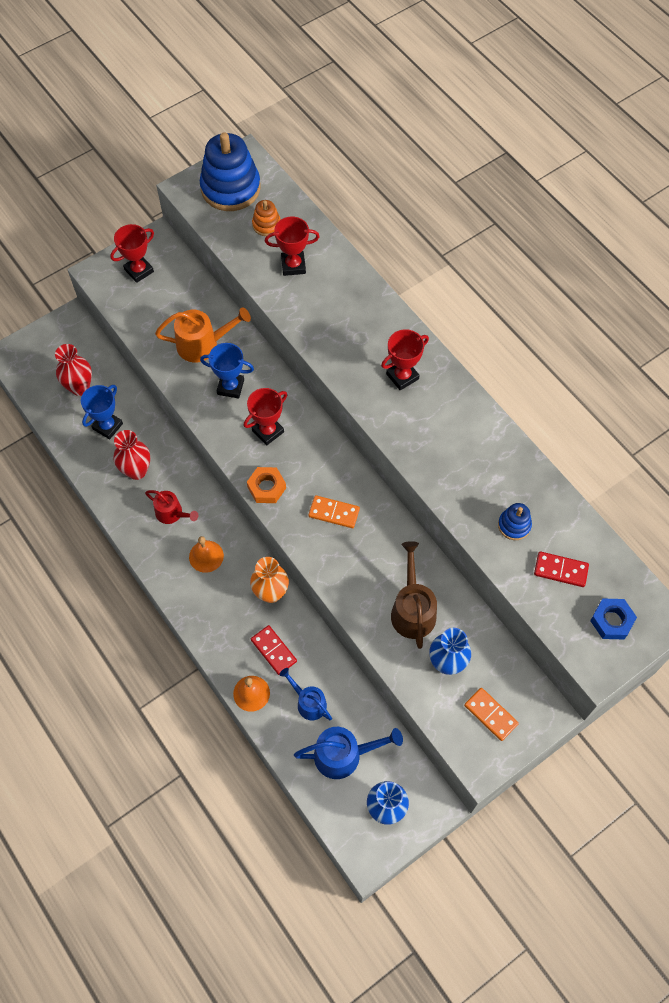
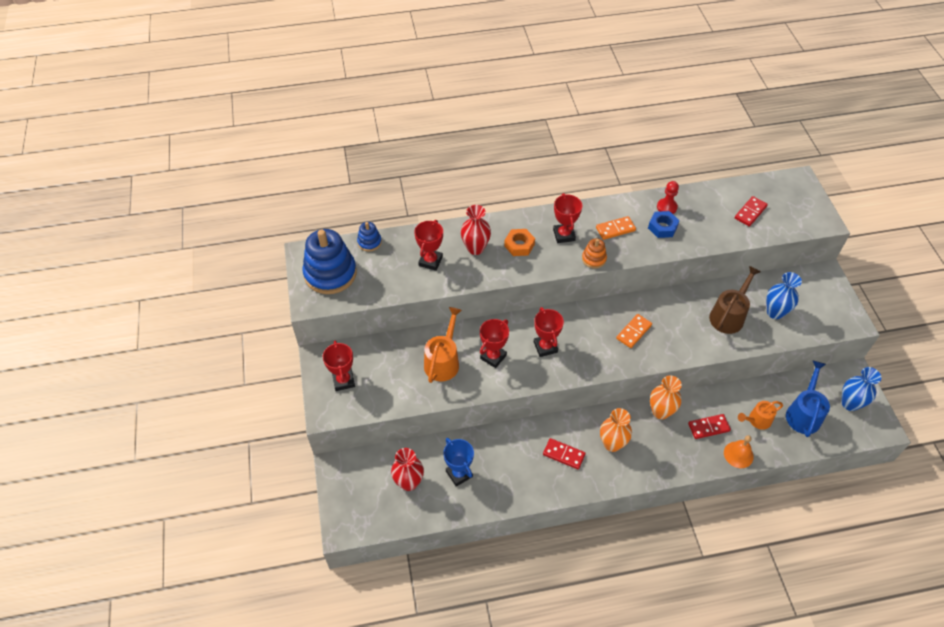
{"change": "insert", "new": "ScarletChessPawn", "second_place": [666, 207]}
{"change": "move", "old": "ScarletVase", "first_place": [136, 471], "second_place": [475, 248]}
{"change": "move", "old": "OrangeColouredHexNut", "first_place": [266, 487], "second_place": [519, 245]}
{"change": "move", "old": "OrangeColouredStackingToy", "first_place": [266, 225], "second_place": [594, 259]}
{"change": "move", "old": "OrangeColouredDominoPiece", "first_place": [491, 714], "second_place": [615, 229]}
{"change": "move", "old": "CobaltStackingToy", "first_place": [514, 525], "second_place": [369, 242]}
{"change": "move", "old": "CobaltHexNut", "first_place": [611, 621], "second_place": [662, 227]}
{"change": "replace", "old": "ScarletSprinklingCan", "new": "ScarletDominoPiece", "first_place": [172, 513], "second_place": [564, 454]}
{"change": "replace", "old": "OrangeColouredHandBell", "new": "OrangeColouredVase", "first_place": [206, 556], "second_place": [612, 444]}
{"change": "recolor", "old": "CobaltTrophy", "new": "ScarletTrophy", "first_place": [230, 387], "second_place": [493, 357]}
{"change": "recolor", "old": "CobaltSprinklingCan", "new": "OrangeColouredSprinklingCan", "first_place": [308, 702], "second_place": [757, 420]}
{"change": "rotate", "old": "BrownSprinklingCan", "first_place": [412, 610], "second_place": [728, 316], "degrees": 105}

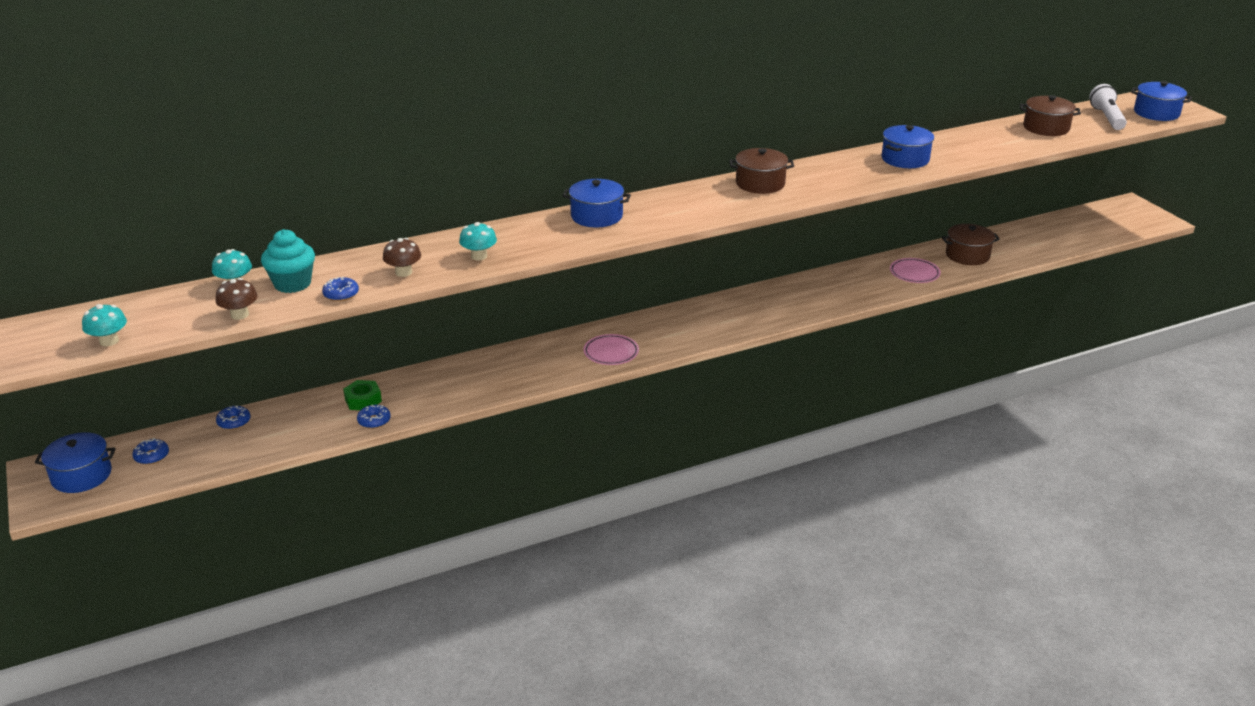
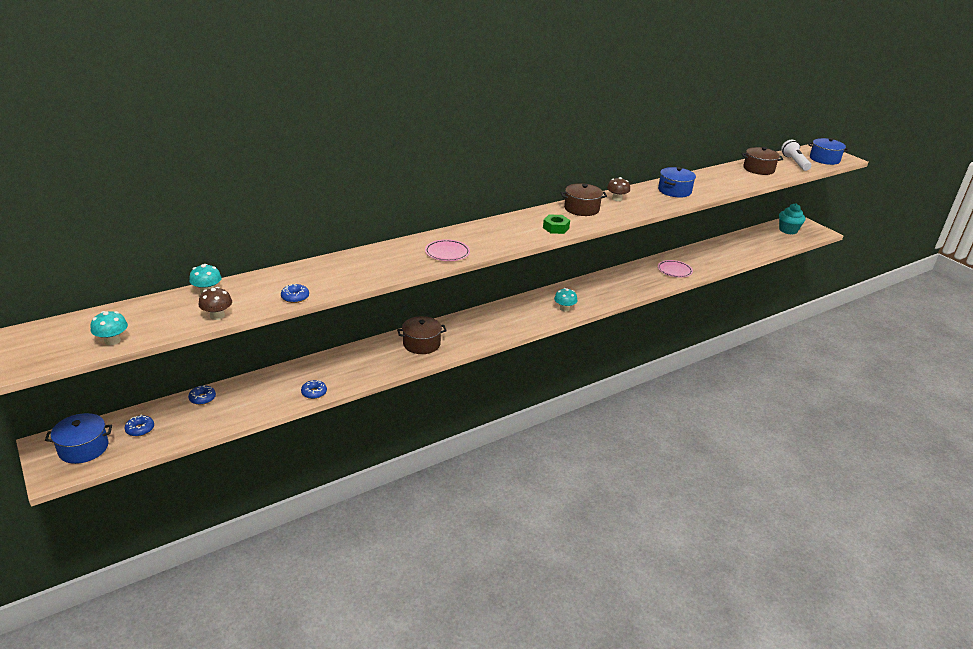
{"change": "delete", "old": "CobaltCookingPot", "first_place": [596, 216]}
{"change": "move", "old": "TealFairyCake", "first_place": [292, 284], "second_place": [788, 230]}
{"change": "move", "old": "GreenHexNut", "first_place": [363, 400], "second_place": [556, 228]}
{"change": "move", "old": "BrownToadstool", "first_place": [403, 272], "second_place": [617, 199]}
{"change": "move", "old": "TealToadstool", "first_place": [479, 256], "second_place": [564, 308]}
{"change": "move", "old": "RosePinkDinnerPlate", "first_place": [611, 353], "second_place": [447, 253]}
{"change": "move", "old": "BrownCookingPot", "first_place": [967, 255], "second_place": [421, 344]}

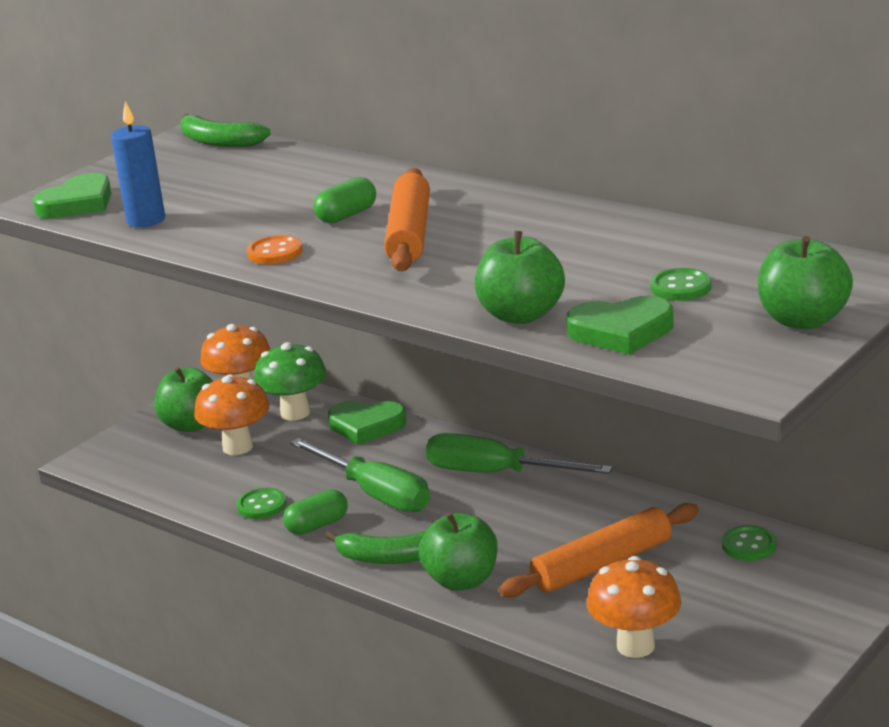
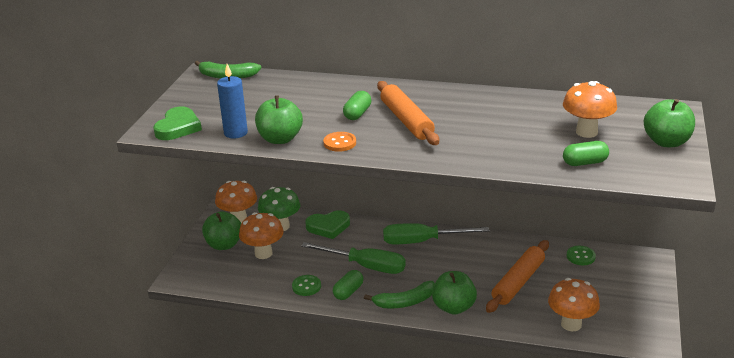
{"change": "move", "old": "GreenAppleFruit", "first_place": [521, 315], "second_place": [280, 139]}
{"change": "replace", "old": "GreenHeartShape", "new": "GreenCapsule", "first_place": [621, 331], "second_place": [584, 163]}
{"change": "replace", "old": "GreenButton", "new": "OrangeColouredToadstool", "first_place": [680, 287], "second_place": [586, 132]}

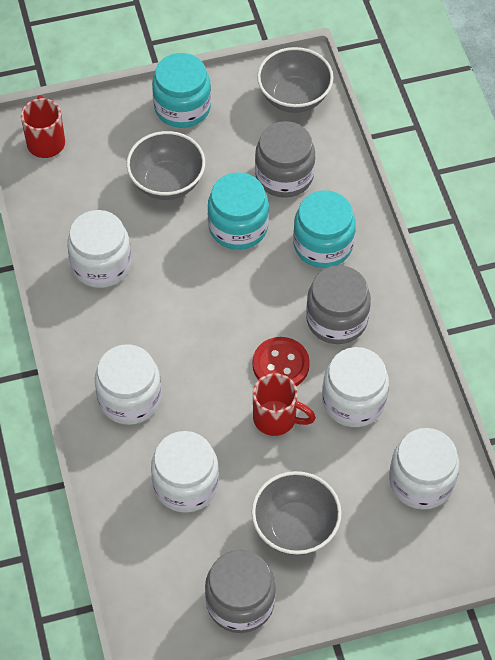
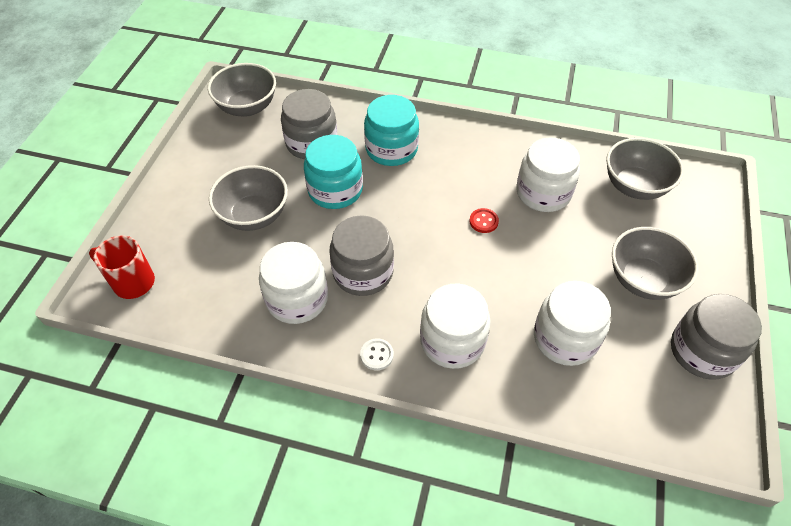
{"change": "delete", "old": "TealJar", "first_place": [182, 107]}
{"change": "delete", "old": "ScarletCoffeeMug", "first_place": [276, 418]}
{"change": "insert", "new": "WhiteButton", "second_place": [377, 355]}
{"change": "move", "old": "AshGreyJar", "first_place": [336, 319], "second_place": [363, 272]}
{"change": "replace", "old": "WhiteJar", "new": "AshGreyServingBowl", "first_place": [421, 481], "second_place": [634, 186]}
{"change": "resize", "old": "ScarletButton", "first_place": [280, 365], "second_place": [483, 221], "factor": 0.56}

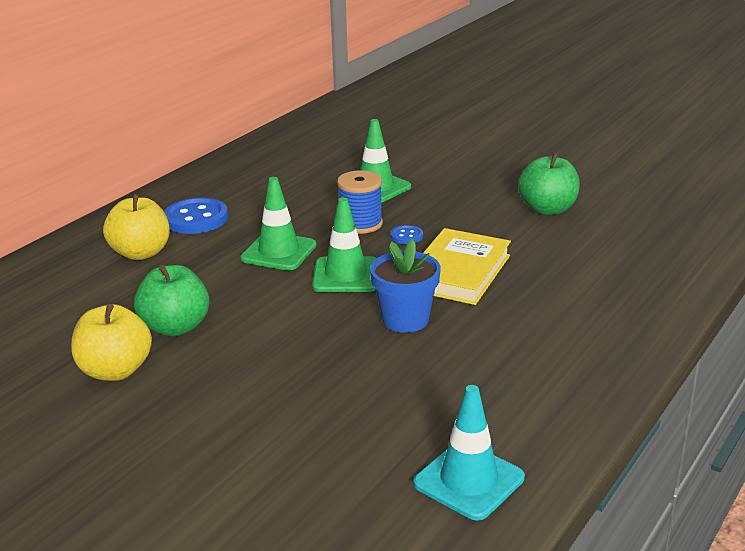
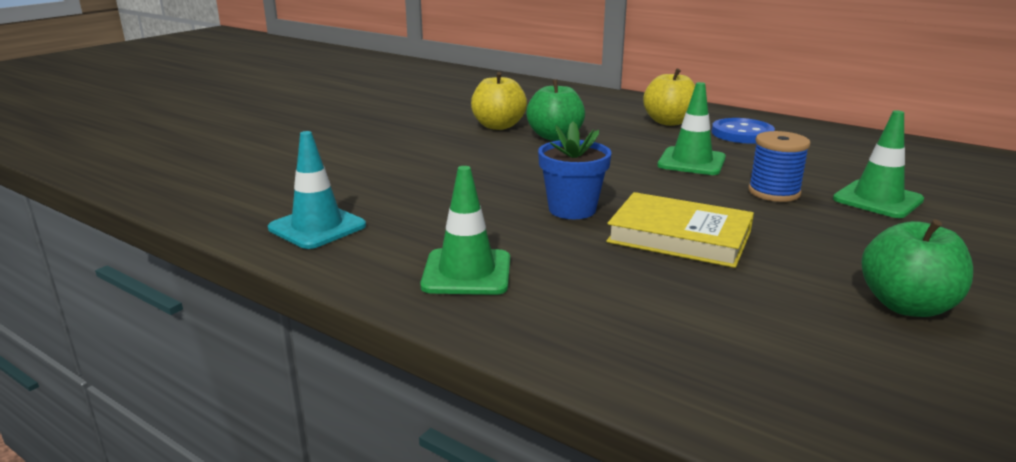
{"change": "delete", "old": "CobaltButton", "first_place": [406, 236]}
{"change": "move", "old": "GreenRoadCone", "first_place": [346, 275], "second_place": [467, 272]}

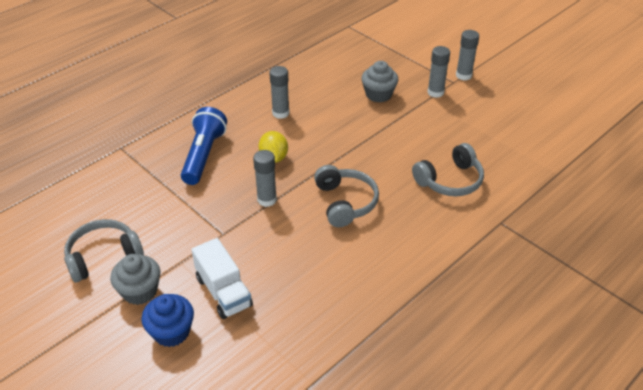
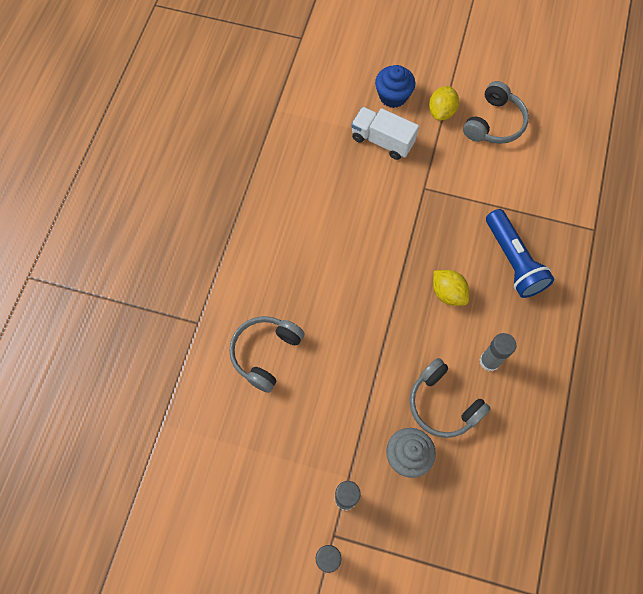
{"change": "delete", "old": "AshGreyStickOfGlue", "first_place": [267, 200]}
{"change": "move", "old": "AshGreyHeadphones", "first_place": [345, 202], "second_place": [443, 404]}
{"change": "replace", "old": "AshGreyFairyCake", "new": "GoldenToyLemon", "first_place": [140, 291], "second_place": [441, 112]}

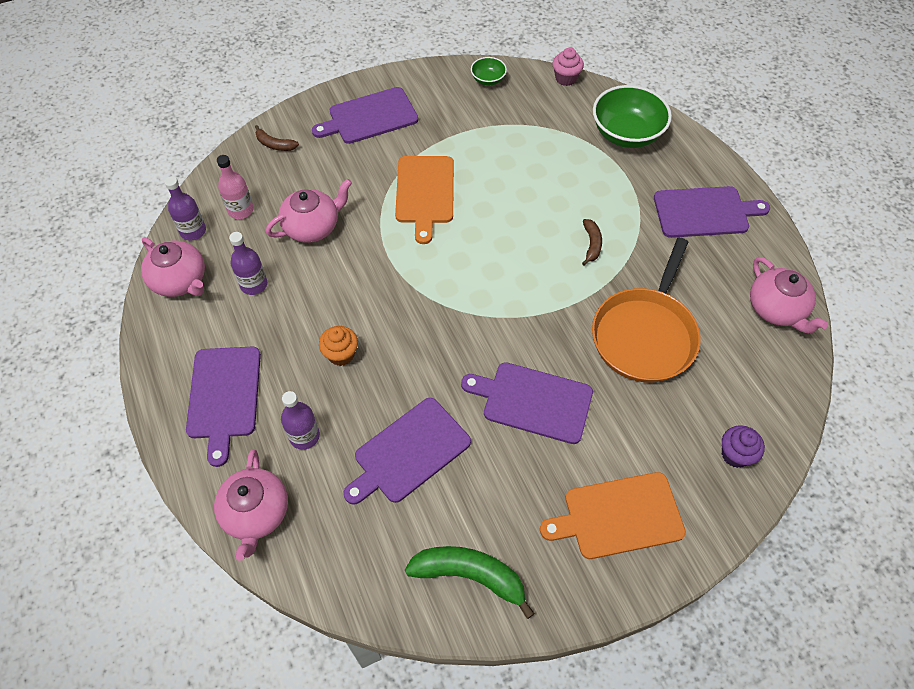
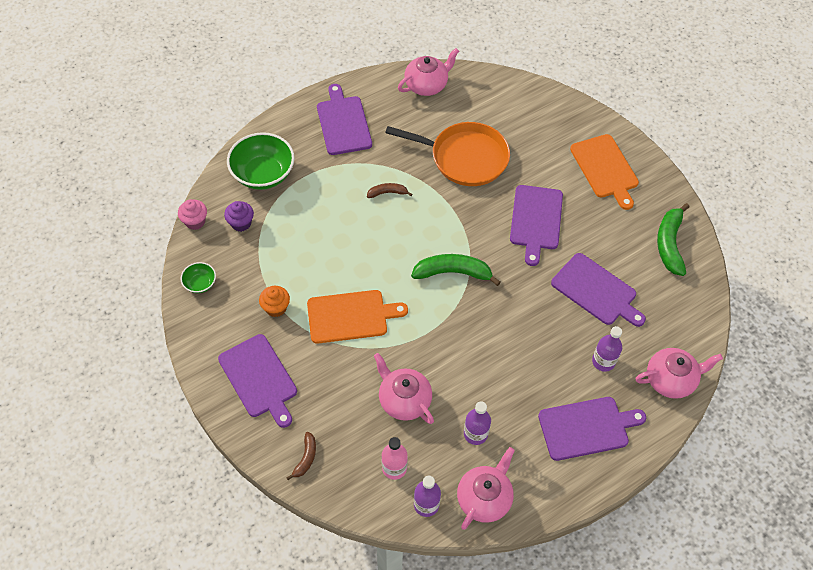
{"change": "insert", "new": "GreenBananaFruit", "second_place": [453, 272]}
{"change": "move", "old": "OrangeColouredFairyCake", "first_place": [341, 354], "second_place": [276, 308]}
{"change": "move", "old": "RoyalPurpleFairyCake", "first_place": [735, 454], "second_place": [241, 223]}

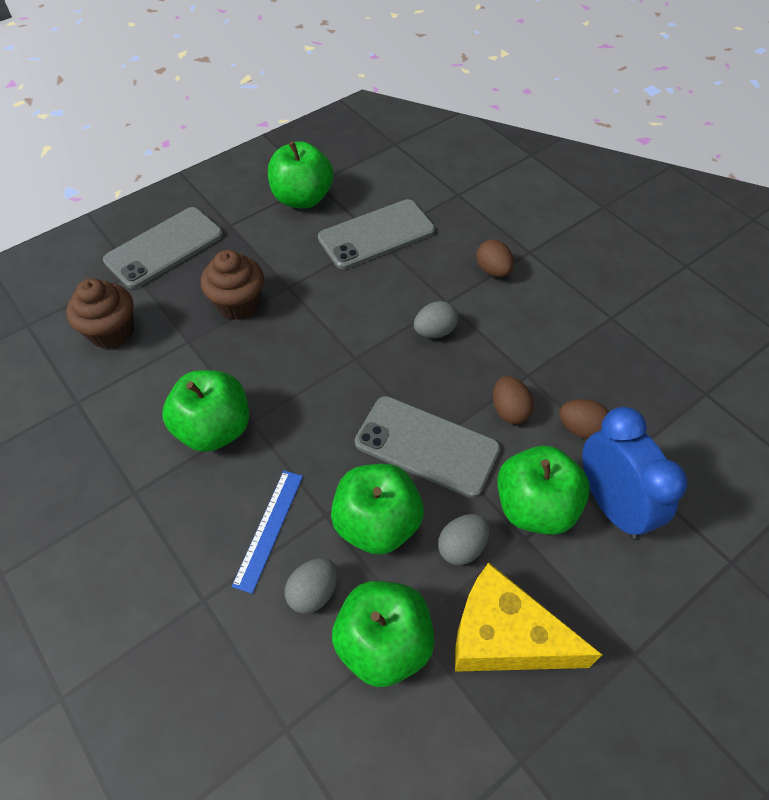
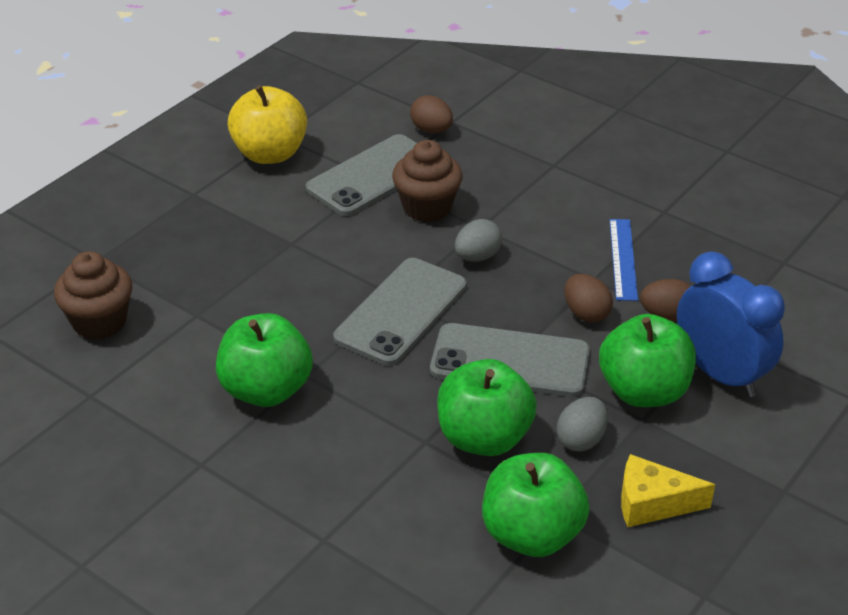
{"change": "delete", "old": "AshGreyEgg", "first_place": [313, 592]}
{"change": "move", "old": "AshGreyMobilePhone", "first_place": [164, 248], "second_place": [401, 311]}
{"change": "move", "old": "BrownFairyCake", "first_place": [238, 304], "second_place": [427, 207]}
{"change": "move", "old": "CobaltRuler", "first_place": [269, 529], "second_place": [623, 259]}
{"change": "move", "old": "BrownEgg", "first_place": [493, 270], "second_place": [431, 130]}
{"change": "recolor", "old": "GreenAppleFruit", "new": "GoldenAppleFruit", "first_place": [302, 198], "second_place": [270, 154]}
{"change": "resize", "old": "GoldenCheese", "first_place": [504, 637], "second_place": [652, 503], "factor": 0.64}

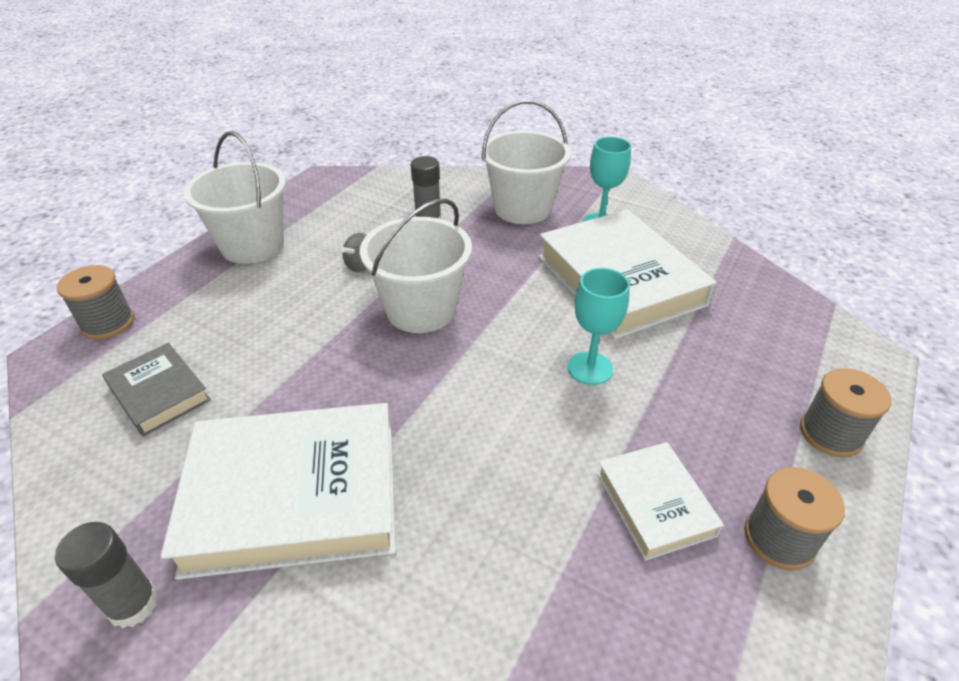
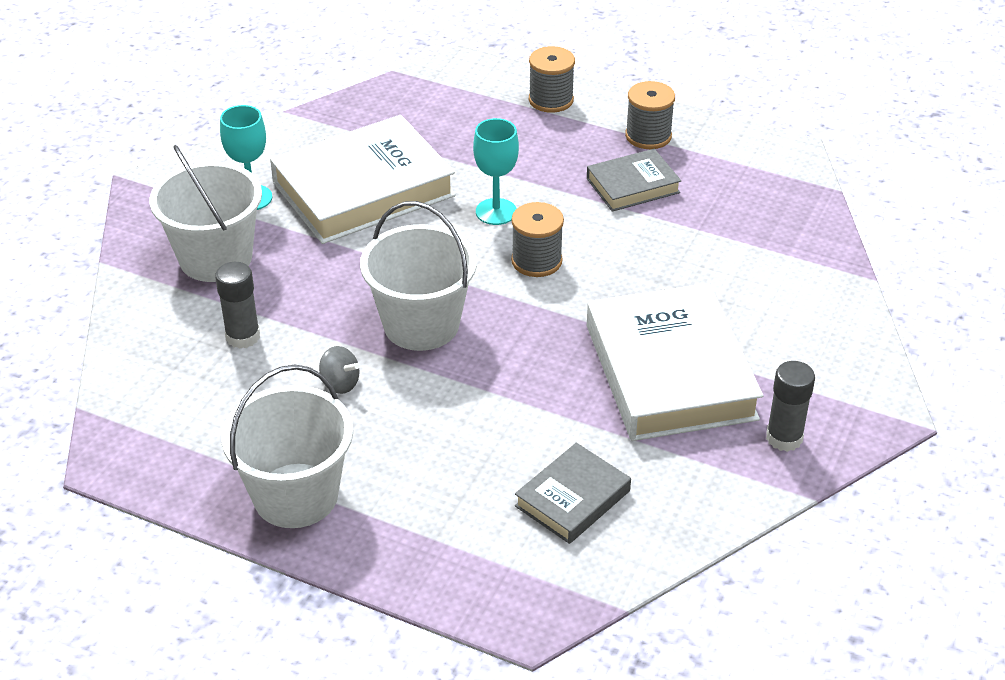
{"change": "move", "old": "AshGreySpool", "first_place": [108, 323], "second_place": [536, 261]}
{"change": "recolor", "old": "WhiteBook", "new": "AshGreyBook", "first_place": [654, 503], "second_place": [633, 185]}

